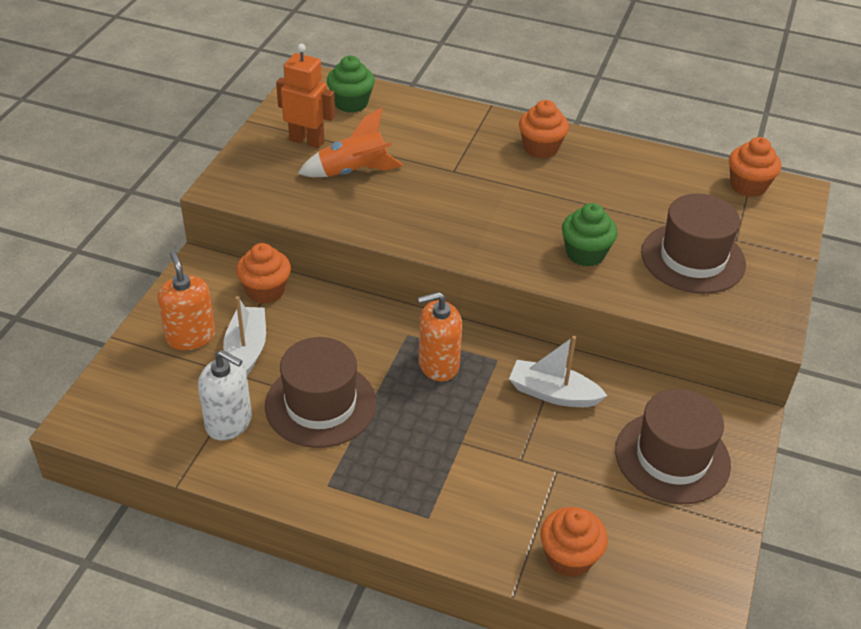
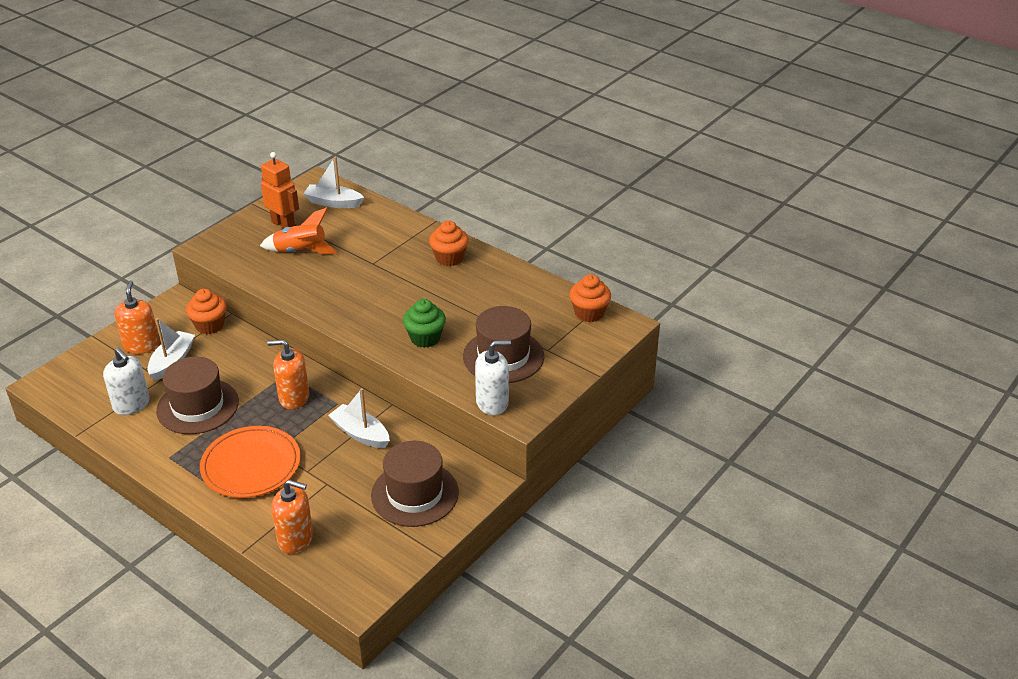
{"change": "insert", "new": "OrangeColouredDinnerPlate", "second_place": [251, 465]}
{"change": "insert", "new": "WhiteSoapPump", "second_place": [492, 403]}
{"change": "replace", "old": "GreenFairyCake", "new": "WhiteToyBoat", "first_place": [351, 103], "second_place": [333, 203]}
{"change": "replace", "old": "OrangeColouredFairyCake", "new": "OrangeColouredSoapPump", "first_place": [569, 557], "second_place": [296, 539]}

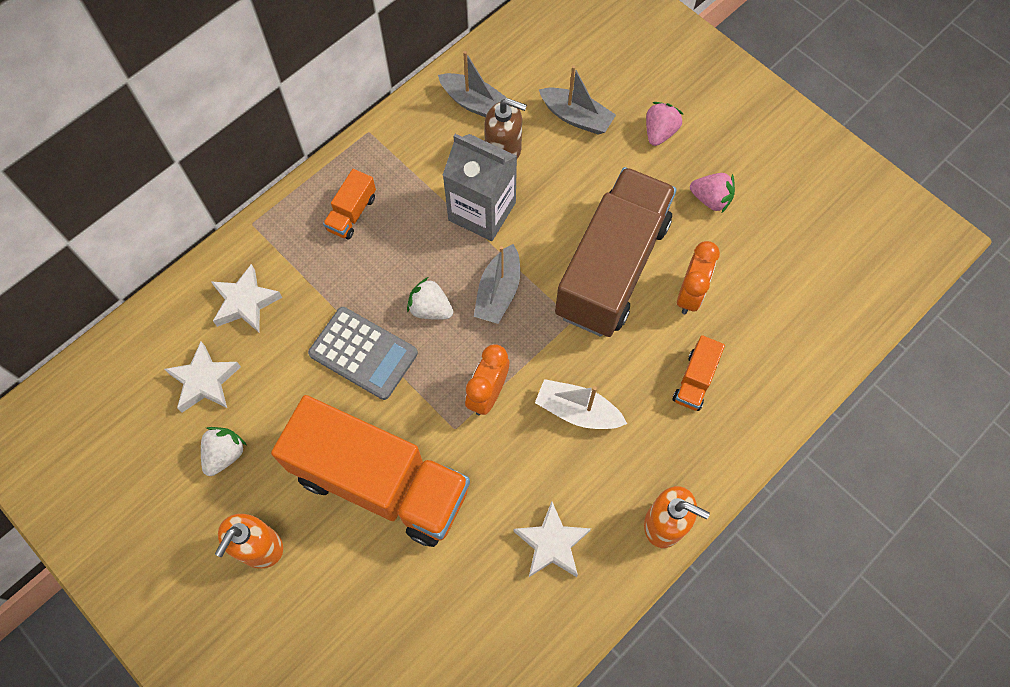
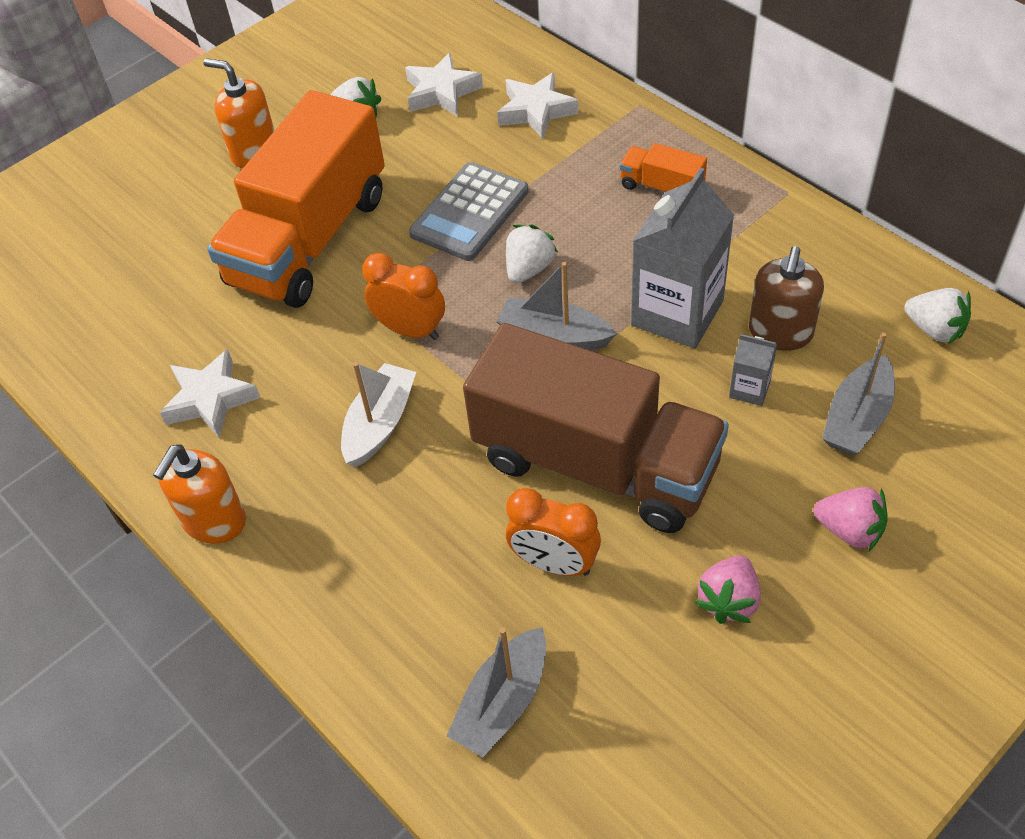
{"change": "delete", "old": "OrangeColouredToyTruck", "first_place": [695, 380]}
{"change": "insert", "new": "AshGreyJuiceCarton", "second_place": [749, 389]}
{"change": "insert", "new": "WhiteToyStrawberry", "second_place": [934, 329]}
{"change": "move", "old": "AshGreyToyBoat", "first_place": [475, 103], "second_place": [502, 702]}

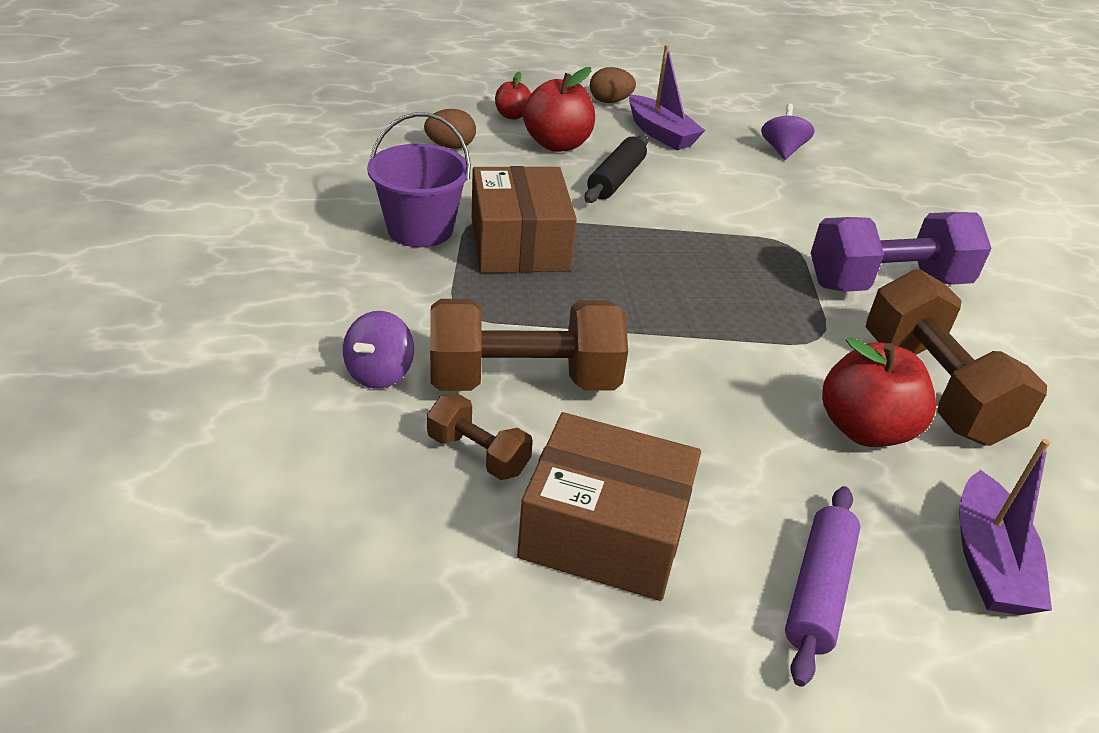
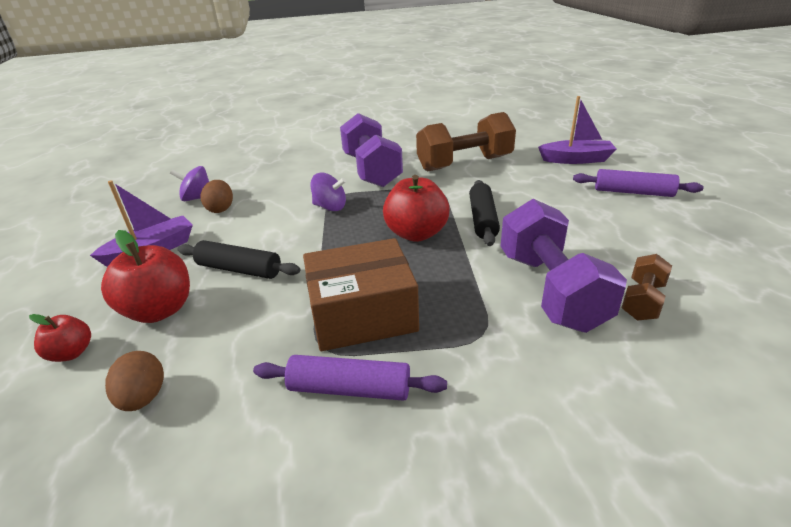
{"change": "delete", "old": "BrownParcel", "first_place": [604, 531]}
{"change": "insert", "new": "EbonyPastryRoller", "second_place": [482, 219]}
{"change": "move", "old": "RoyalPurpleSpinningTop", "first_place": [379, 373], "second_place": [330, 207]}
{"change": "move", "old": "BrownEgg", "first_place": [610, 101], "second_place": [221, 209]}
{"change": "move", "old": "ScarletAppleFruit", "first_place": [864, 429], "second_place": [416, 233]}
{"change": "replace", "old": "RoyalPurplePail", "new": "RoyalPurplePastryRoller", "first_place": [420, 229], "second_place": [349, 389]}
{"change": "recolor", "old": "BrownHandWeight", "new": "RoyalPurpleHandWeight", "first_place": [524, 380], "second_place": [550, 290]}

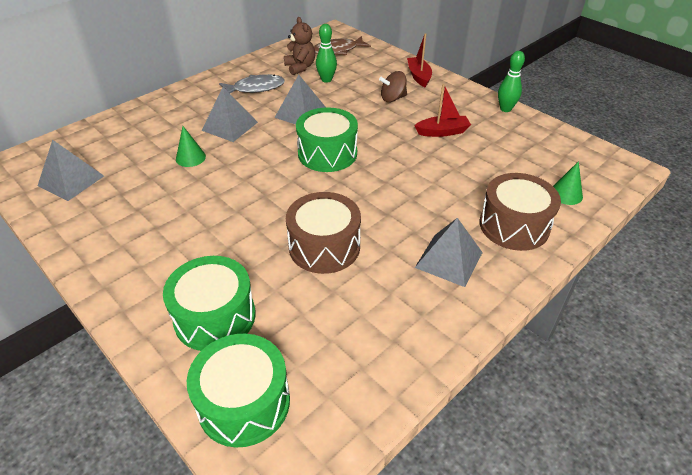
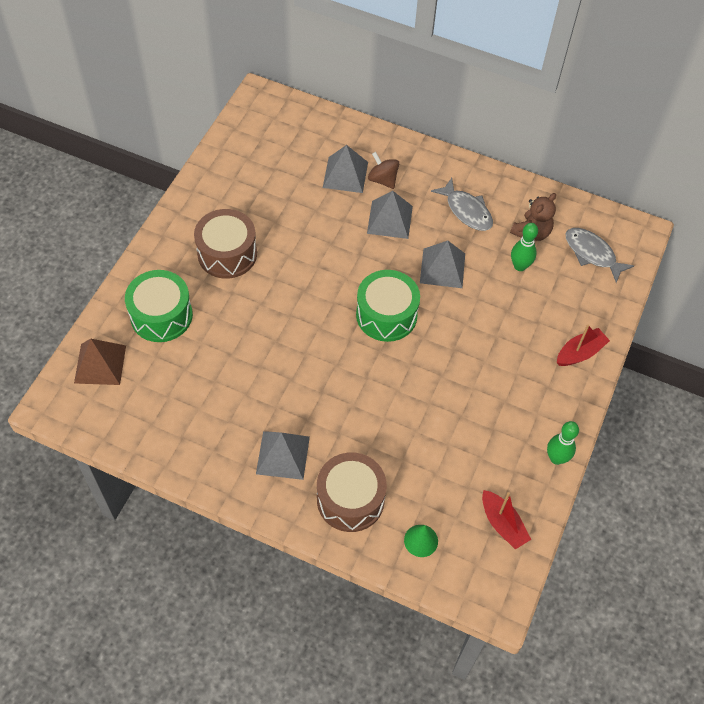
{"change": "delete", "old": "GreenConeShape", "first_place": [190, 157]}
{"change": "move", "old": "AshGreySolidPyramid", "first_place": [71, 180], "second_place": [345, 174]}
{"change": "move", "old": "BrownSnareDrum", "first_place": [324, 246], "second_place": [227, 254]}
{"change": "move", "old": "BrownSpinningTop", "first_place": [392, 98], "second_place": [383, 180]}
{"change": "move", "old": "ScarletToyBoat", "first_place": [442, 132], "second_place": [502, 524]}
{"change": "replace", "old": "GreenSnareDrum", "new": "BrownSolidPyramid", "first_place": [244, 402], "second_place": [100, 364]}
{"change": "recolor", "old": "BrownFish", "new": "AshGreyFish", "first_place": [338, 50], "second_place": [592, 254]}

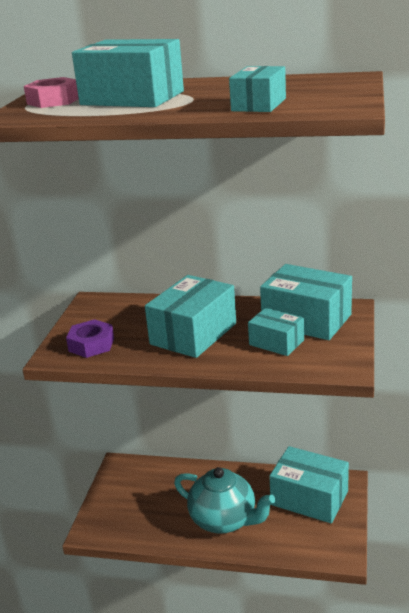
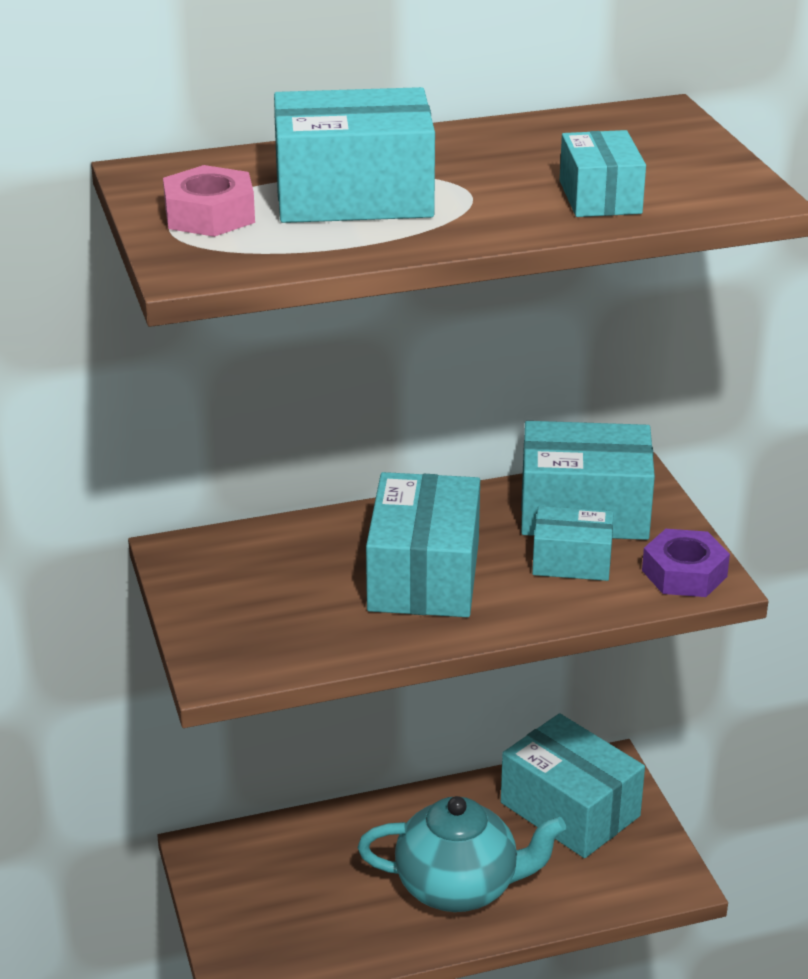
{"change": "move", "old": "RoyalPurpleHexNut", "first_place": [91, 344], "second_place": [684, 573]}
{"change": "rotate", "old": "TealParcel", "first_place": [309, 498], "second_place": [570, 809], "degrees": 45}

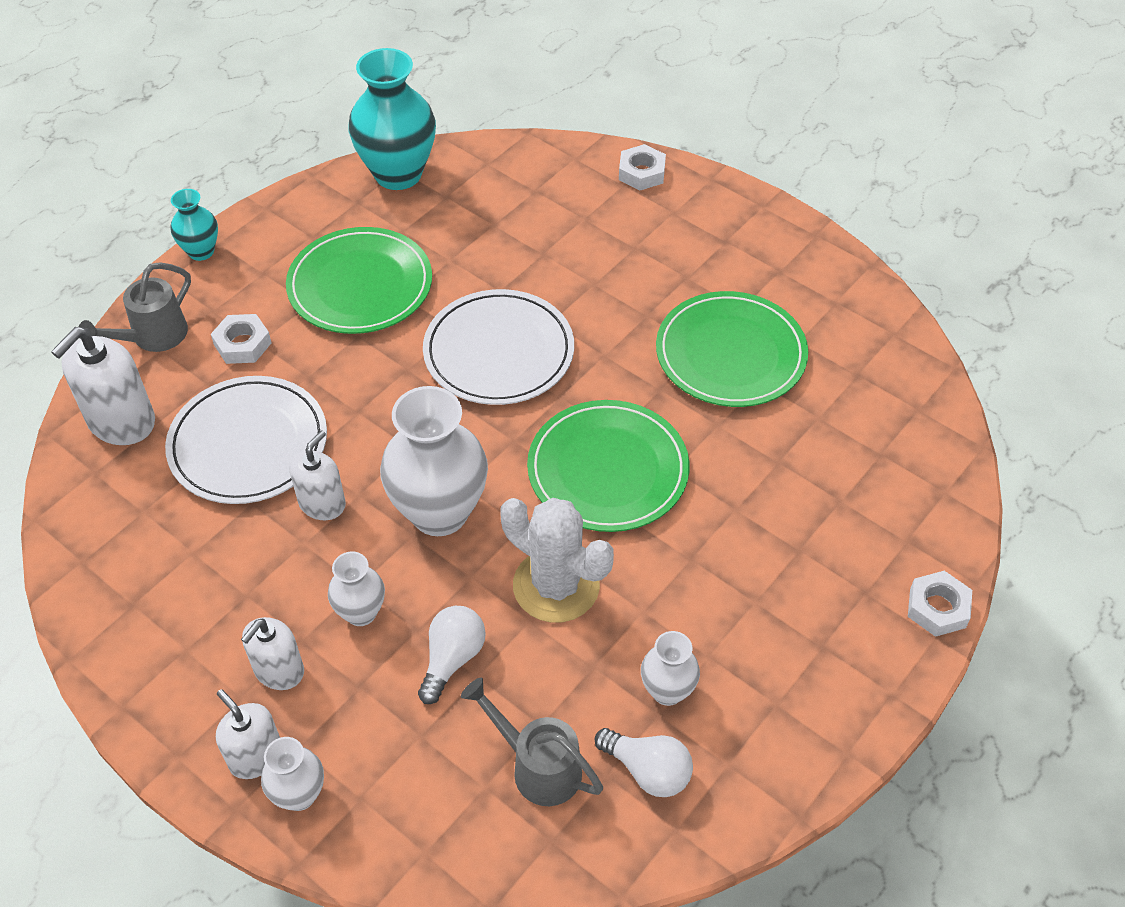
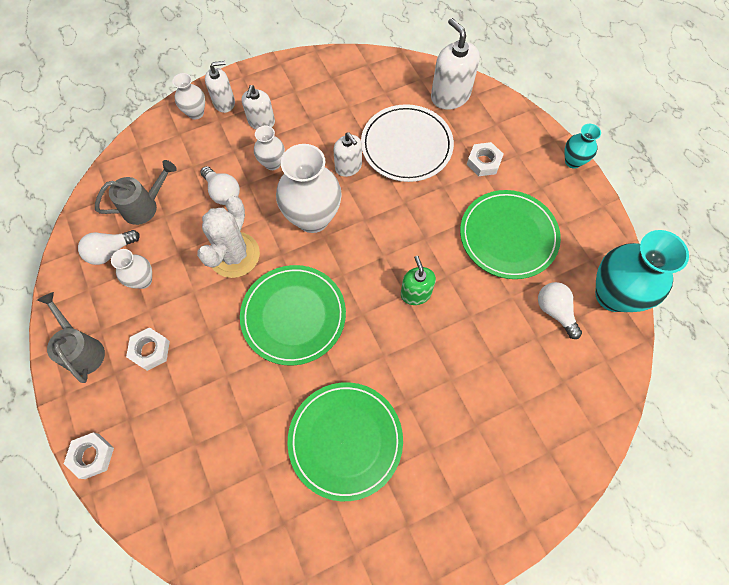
{"change": "insert", "new": "WhiteBulb", "second_place": [555, 311]}
{"change": "move", "old": "AshGreySprinklingCan", "first_place": [153, 337], "second_place": [83, 350]}
{"change": "move", "old": "WhiteHexNut", "first_place": [641, 173], "second_place": [150, 350]}
{"change": "replace", "old": "WhiteDinnerPlate", "new": "GreenSoapPump", "first_place": [499, 352], "second_place": [415, 293]}
{"change": "rotate", "old": "WhiteSoapPump", "first_place": [279, 670], "second_place": [261, 122], "degrees": -135}
{"change": "rotate", "old": "WhitePricklyPlant", "first_place": [556, 586], "second_place": [234, 255], "degrees": -45}

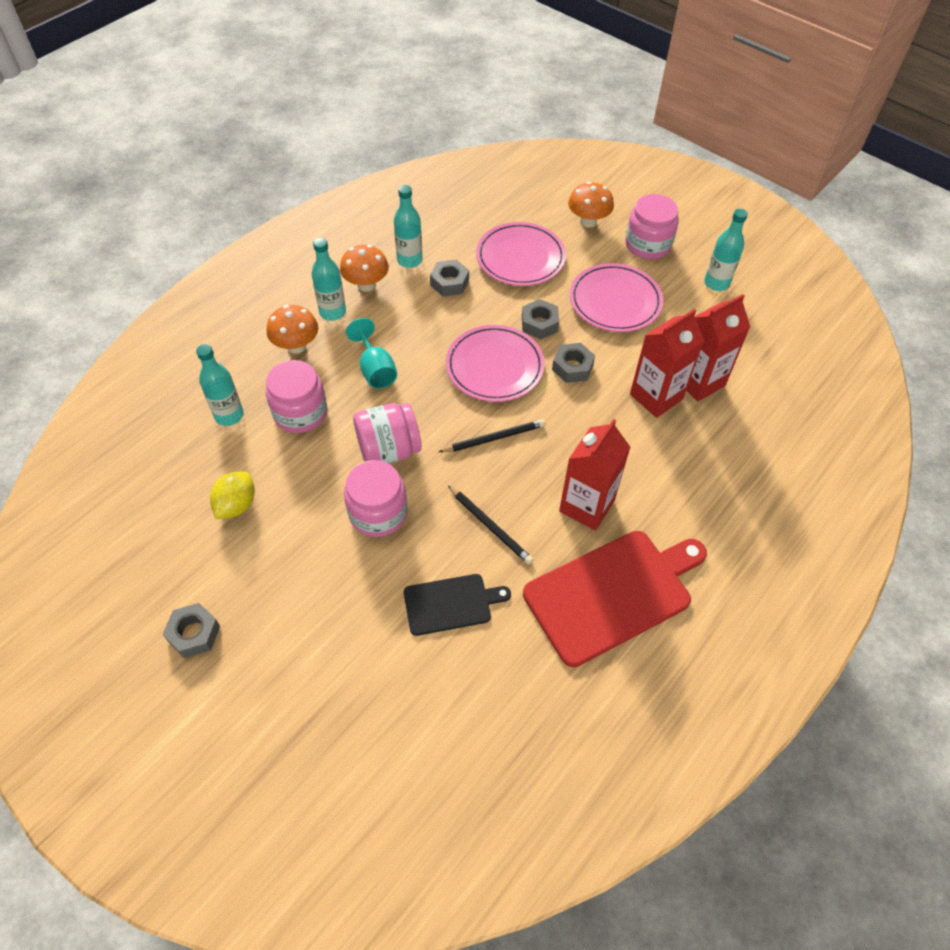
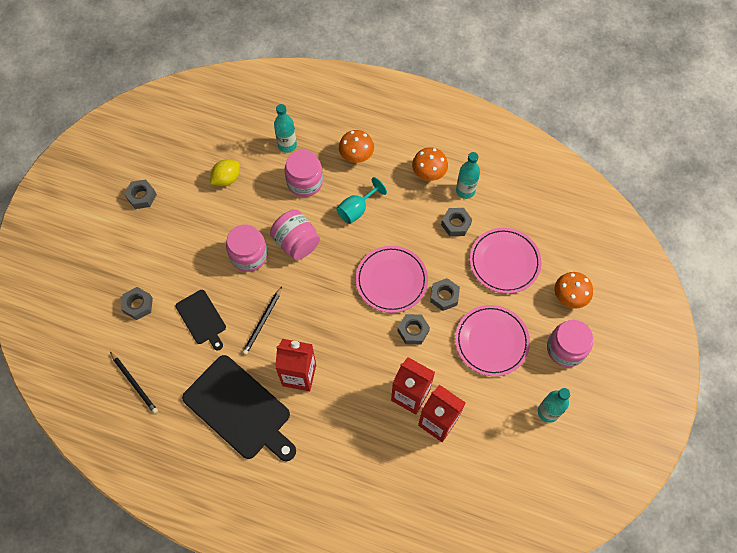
{"change": "delete", "old": "TealFlask", "first_place": [332, 312]}
{"change": "insert", "new": "AshGreyHexNut", "second_place": [138, 305]}
{"change": "move", "old": "EbonyPencil", "first_place": [494, 438], "second_place": [134, 383]}
{"change": "recolor", "old": "ScarletChoppingBoard", "new": "EbonyChoppingBoard", "first_place": [612, 593], "second_place": [240, 409]}
{"change": "rotate", "old": "GoldenToyLemon", "first_place": [236, 505], "second_place": [227, 179], "degrees": -45}

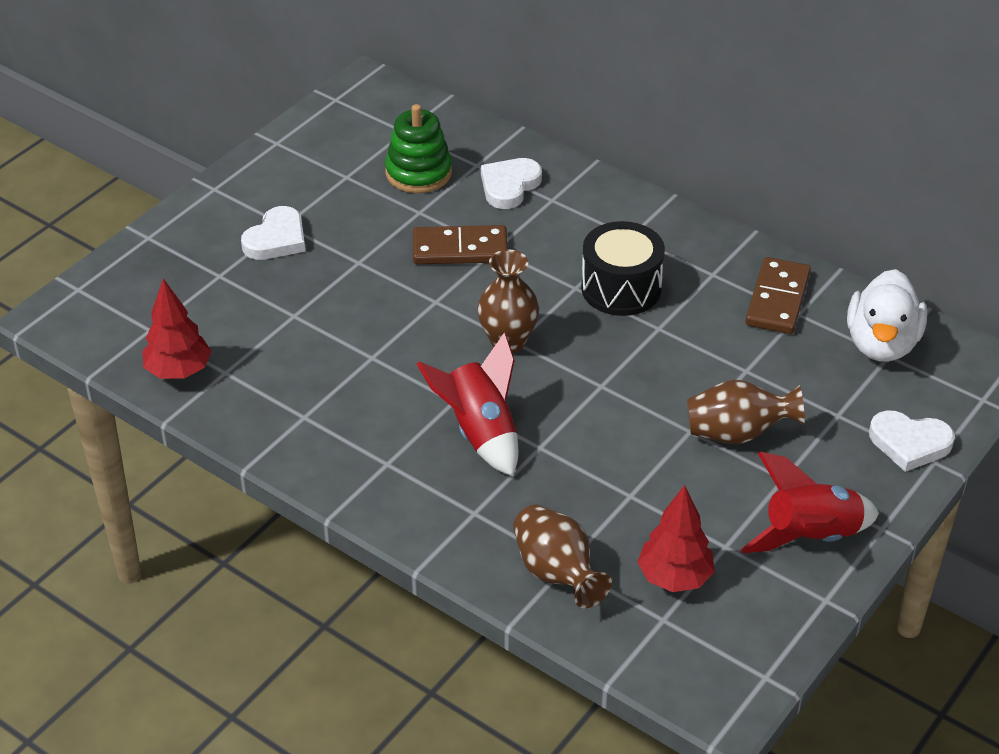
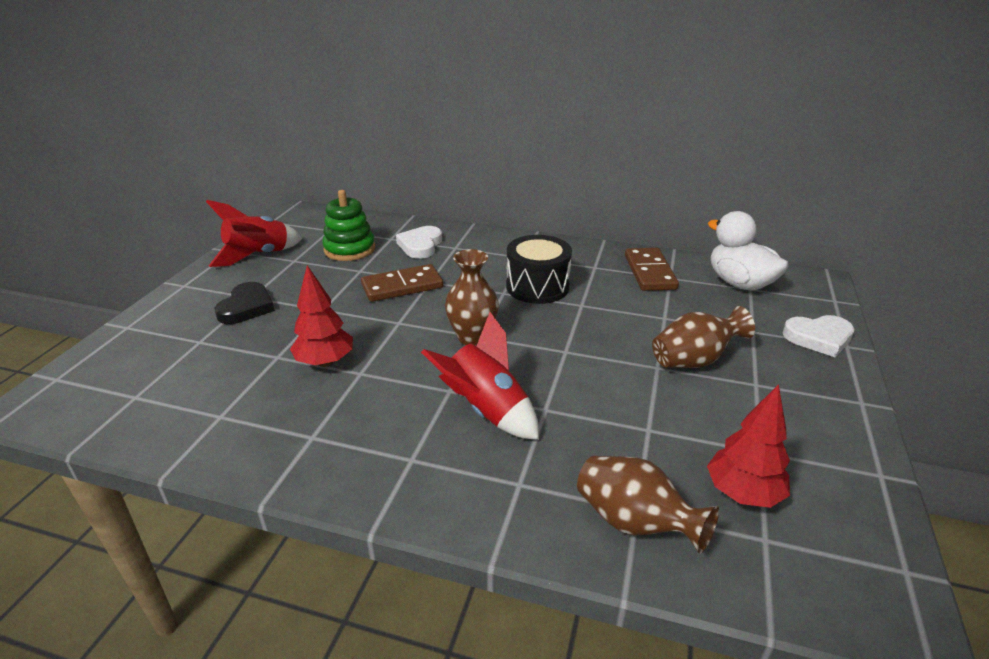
{"change": "move", "old": "ScarletToyTree", "first_place": [179, 371], "second_place": [325, 362]}
{"change": "move", "old": "ScarletRocket", "first_place": [810, 537], "second_place": [258, 256]}
{"change": "recolor", "old": "WhiteHeartShape", "new": "EbonyHeartShape", "first_place": [276, 239], "second_place": [246, 307]}
{"change": "rotate", "old": "WhiteToyDuck", "first_place": [881, 344], "second_place": [739, 283], "degrees": 150}

